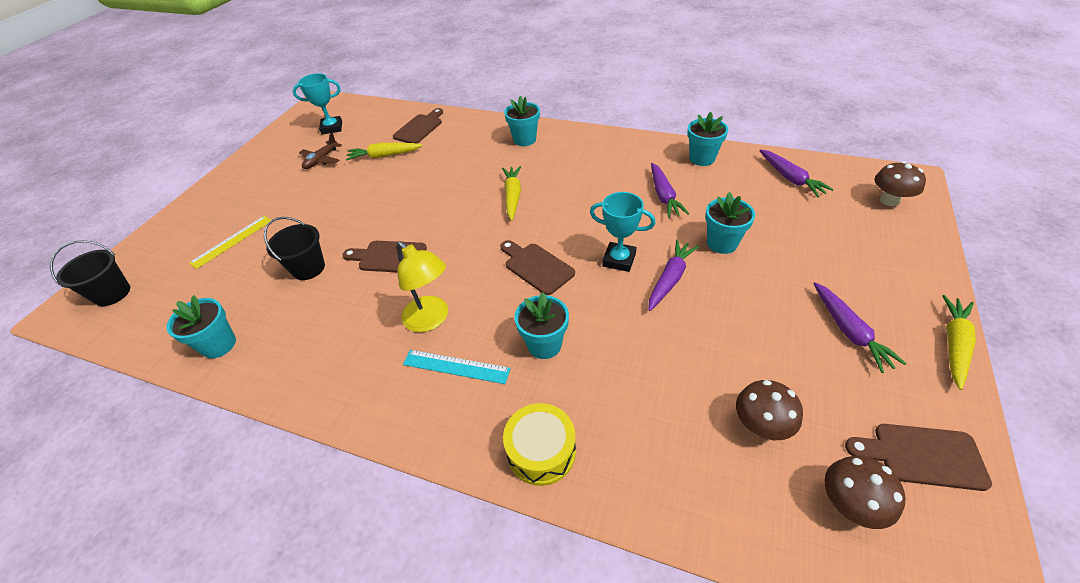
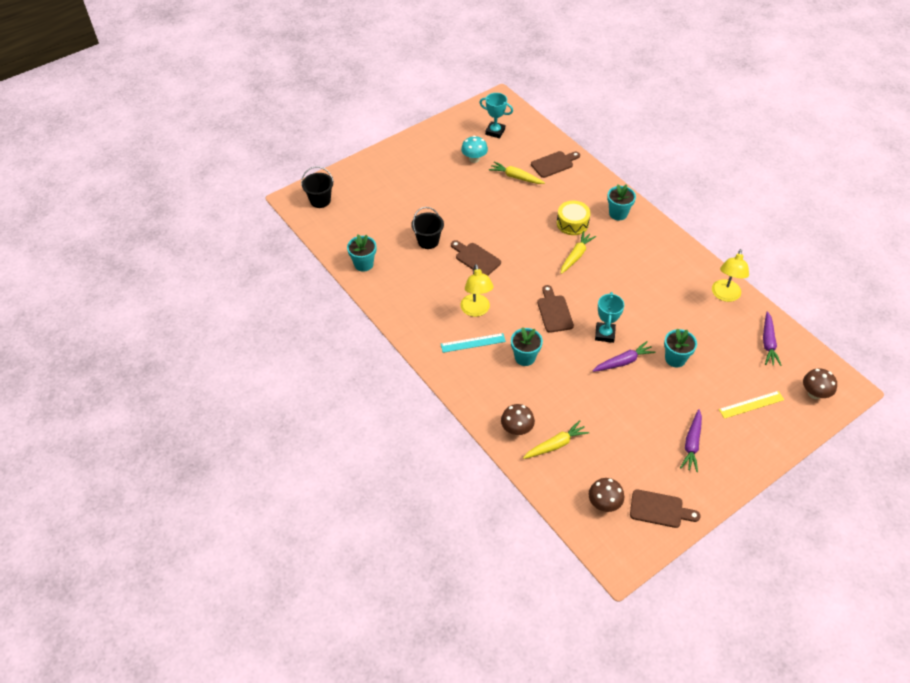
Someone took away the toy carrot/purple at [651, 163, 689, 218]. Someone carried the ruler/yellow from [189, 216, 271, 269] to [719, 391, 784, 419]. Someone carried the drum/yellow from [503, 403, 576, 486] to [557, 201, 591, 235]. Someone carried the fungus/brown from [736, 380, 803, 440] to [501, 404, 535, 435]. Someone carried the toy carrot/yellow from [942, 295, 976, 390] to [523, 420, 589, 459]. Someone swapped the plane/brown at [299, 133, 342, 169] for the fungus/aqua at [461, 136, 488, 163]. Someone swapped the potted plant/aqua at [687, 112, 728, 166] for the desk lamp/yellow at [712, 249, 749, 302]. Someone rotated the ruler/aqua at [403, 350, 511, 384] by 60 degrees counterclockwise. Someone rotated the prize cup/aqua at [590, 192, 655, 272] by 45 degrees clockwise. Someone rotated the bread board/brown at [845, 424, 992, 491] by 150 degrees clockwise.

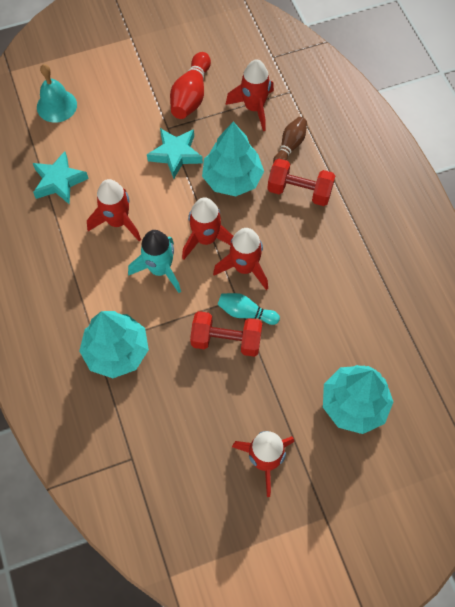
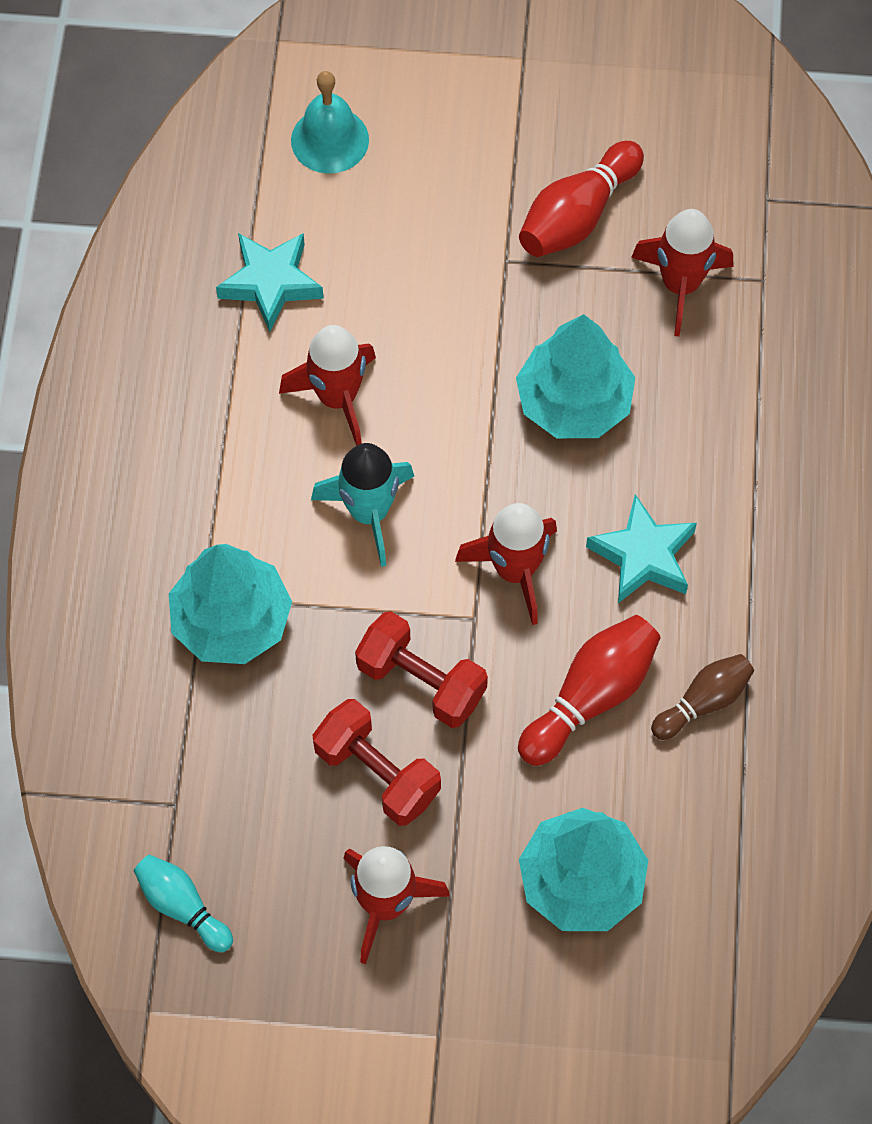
Someone took away the toy rocket/red at [182, 197, 234, 259]. Someone put down the bowling pin/red at [518, 615, 661, 766]. Someone carried the five-pointed star/aqua from [147, 128, 203, 179] to [586, 494, 697, 603]. Someone carried the bowling pin/aqua from [217, 293, 280, 325] to [134, 854, 233, 952]. Someone carried the free weight/red from [267, 159, 335, 206] to [312, 699, 441, 826]. Someone carried the bowling pin/brown from [273, 117, 307, 163] to [651, 654, 754, 740].

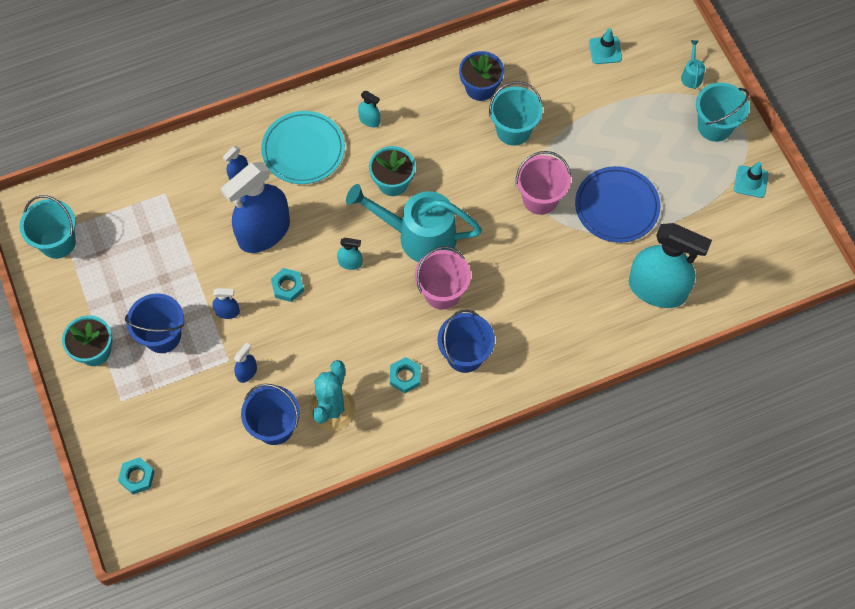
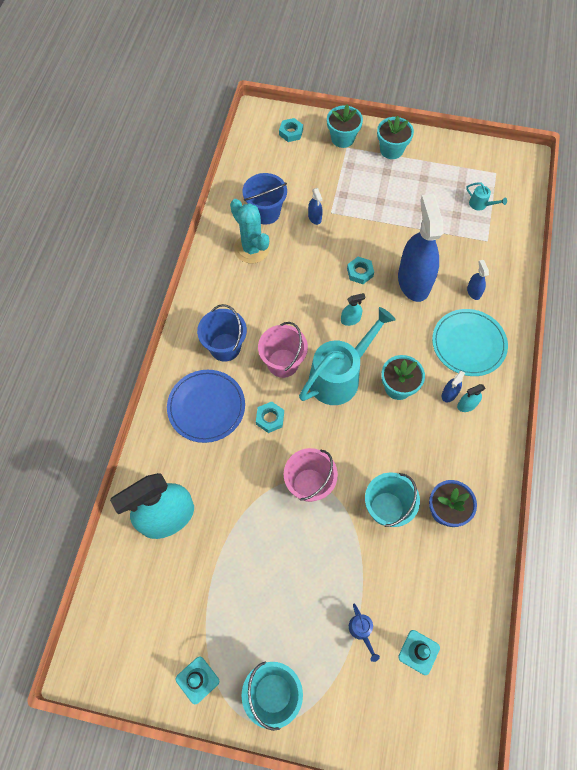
Someone took away the sand bucket/aqua at [19, 195, 76, 259]. Someone took away the sand bucket/royal blue at [125, 293, 184, 353]. Someone put down the potted plant/aqua at [327, 104, 363, 148]. Someone put down the watering can/royal blue at [349, 604, 380, 662]. Someone carried the spray cleaner/royal blue from [212, 288, 240, 319] to [442, 371, 465, 403]. Someone carried the hex nut/aqua from [390, 357, 421, 393] to [256, 401, 284, 433]. Someone carried the plate/royal blue from [575, 166, 660, 243] to [167, 370, 245, 443]. Someone carried the watering can/aqua from [681, 40, 705, 89] to [466, 182, 507, 211]. Someone rotated the spray cleaner/aqua at [337, 238, 362, 270] by 150 degrees counterclockwise.

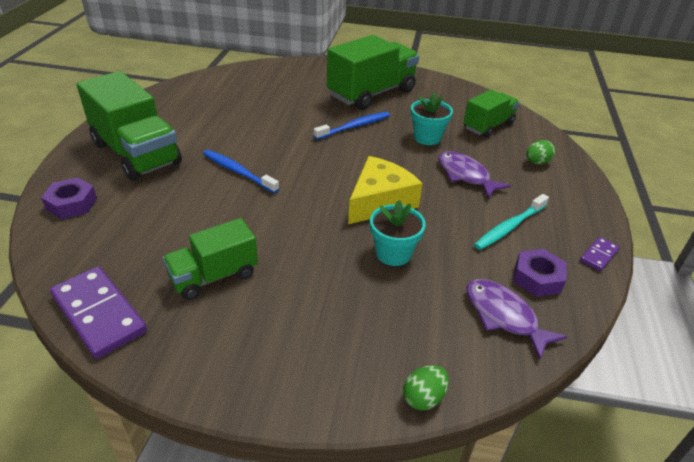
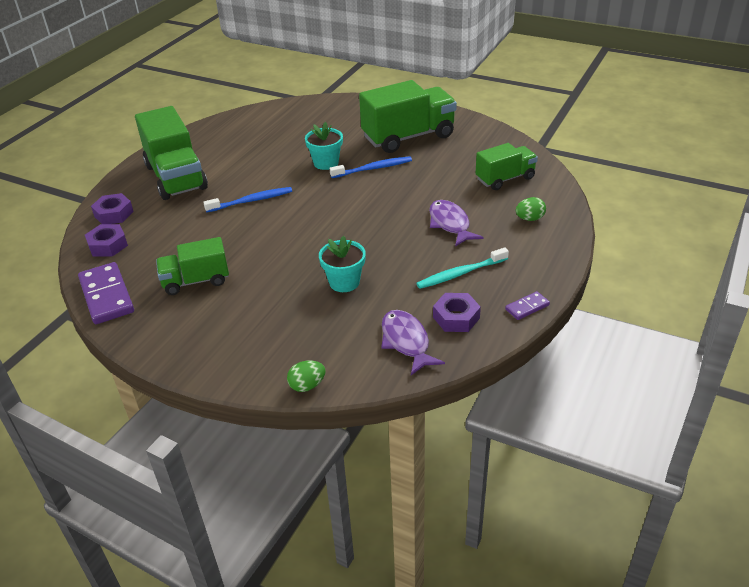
Someone took away the cheese/yellow at [348, 156, 423, 224]. Someone put down the hex nut/purple at [85, 224, 128, 256]. Someone carried the potted plant/aqua from [411, 92, 453, 145] to [305, 122, 343, 170]. Someone rotated the tooth brush/royal blue at [203, 150, 279, 193] by 105 degrees clockwise.

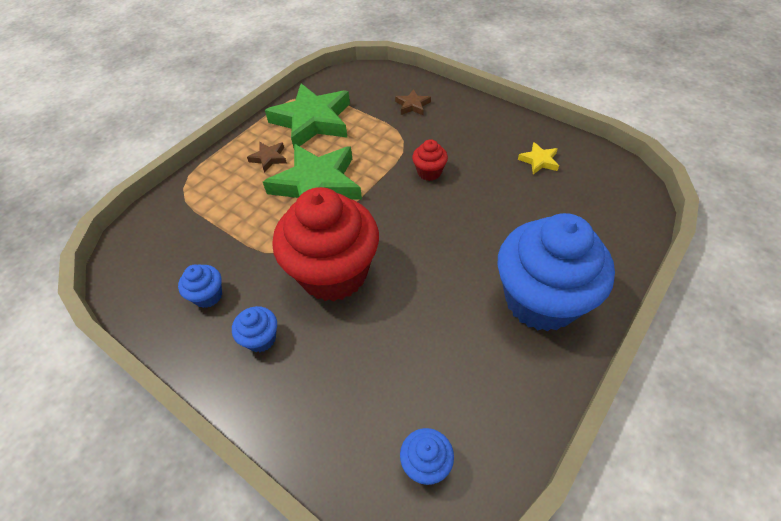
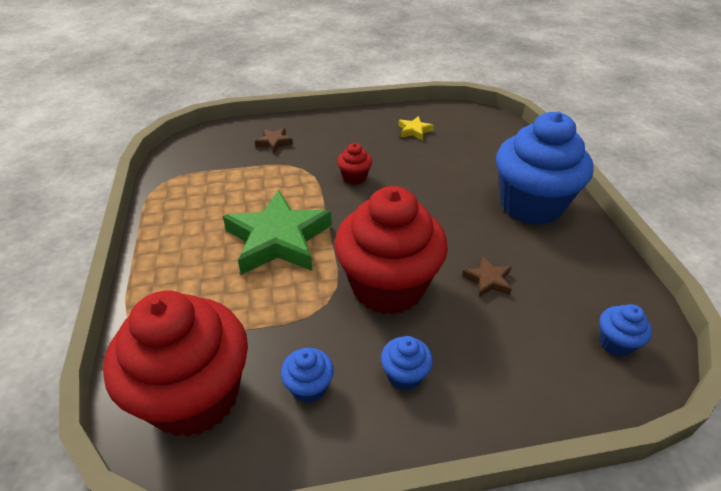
Someone took away the five-pointed star/green at [265, 83, 350, 148]. Someone put down the fairy cake/red at [103, 291, 248, 437]. Someone carried the five-pointed star/brown from [247, 142, 287, 173] to [462, 256, 512, 298].

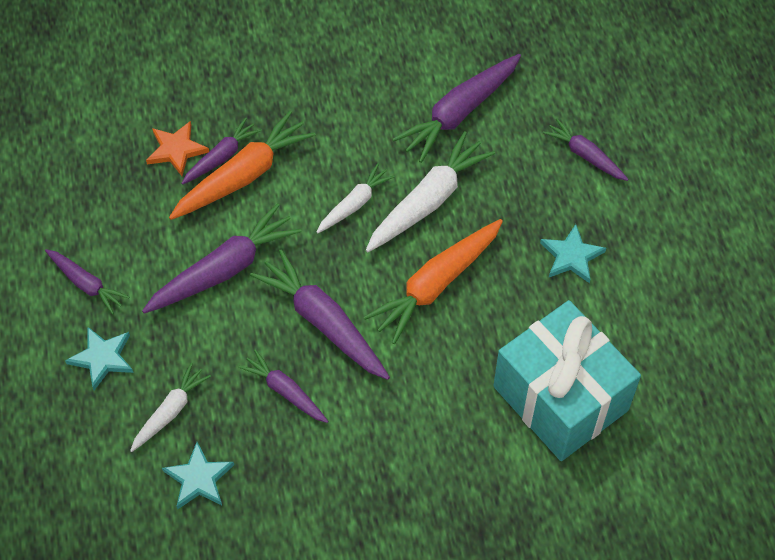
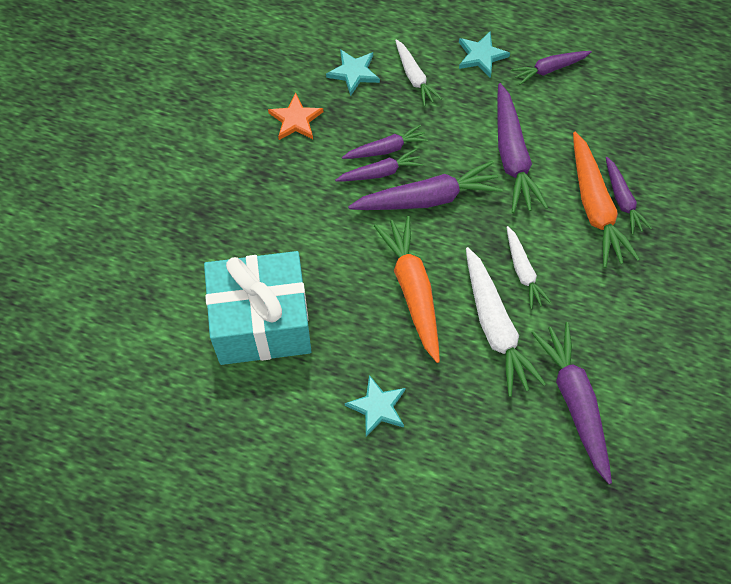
Someone carried the five-pointed star/bright orange from [146, 121, 209, 176] to [268, 93, 323, 140]. Someone carried the toy carrot/purple from [543, 118, 628, 181] to [335, 149, 423, 181].

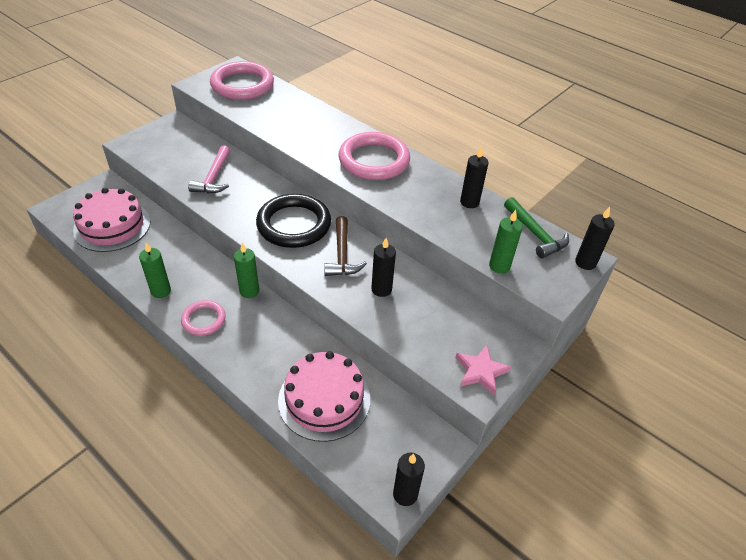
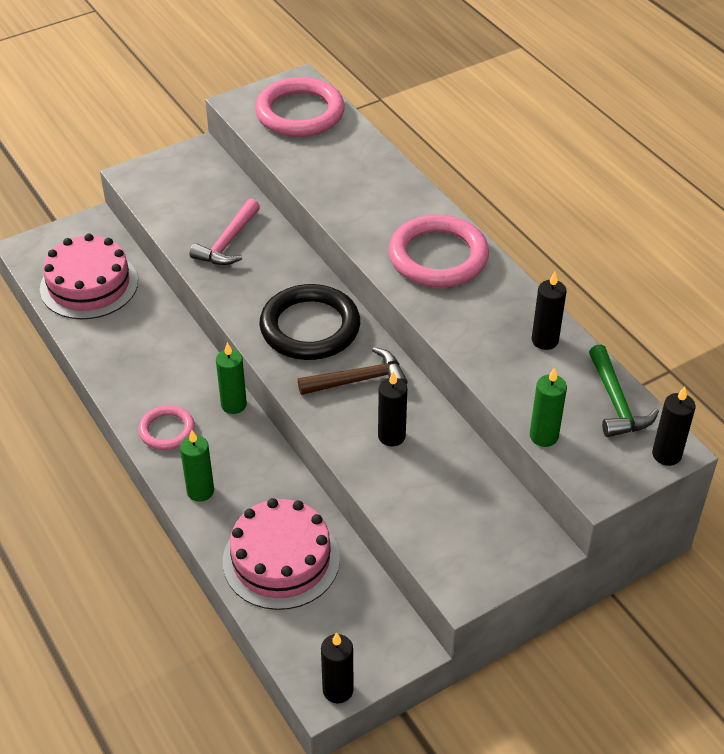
Someone took away the five-pointed star/rosy at [455, 345, 511, 396]. Someone carried the wax candle/green from [139, 242, 171, 298] to [180, 430, 214, 502]. Someone rotated the claw hammer/brown at [324, 216, 367, 276] by 120 degrees counterclockwise.

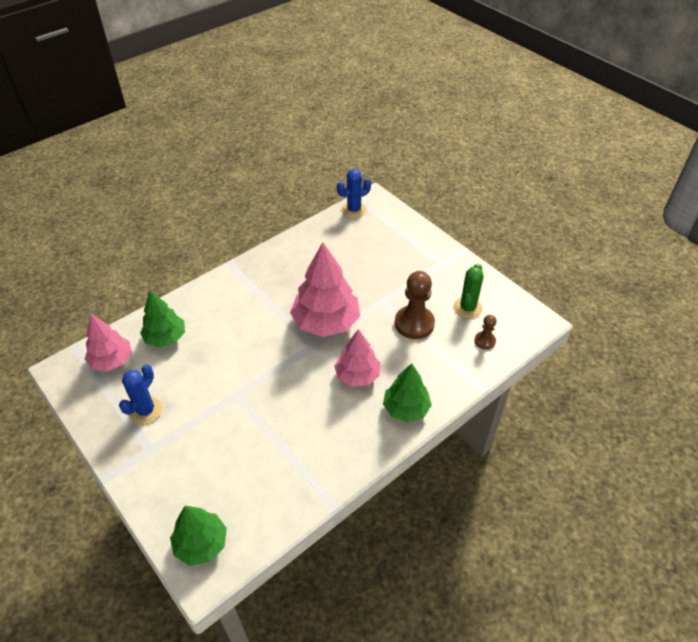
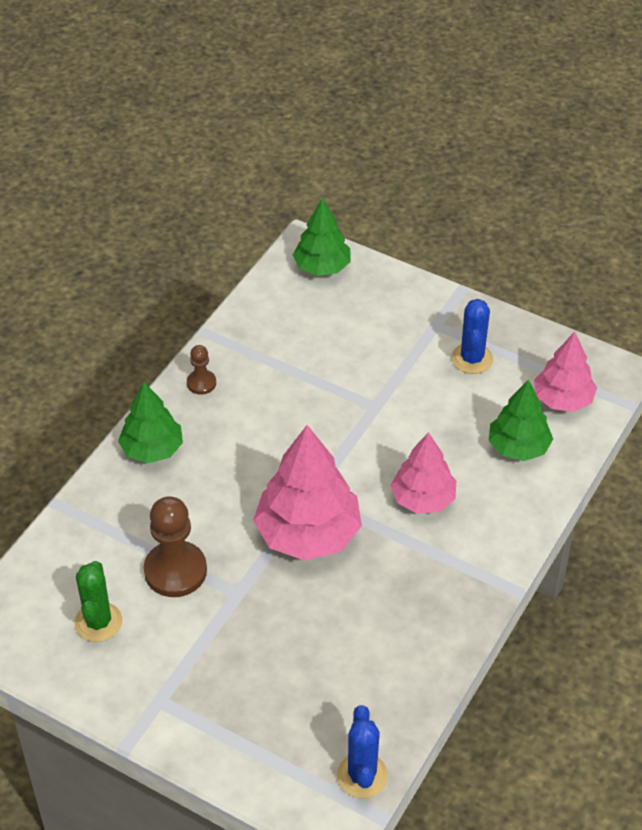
Someone carried the tree/rosy from [334, 329, 381, 387] to [391, 432, 456, 514]. Someone carried the chess pawn/brown from [475, 315, 497, 349] to [187, 345, 216, 395]. Someone rotated the saguaro cactus/royal blue at [337, 169, 371, 218] by 45 degrees counterclockwise.

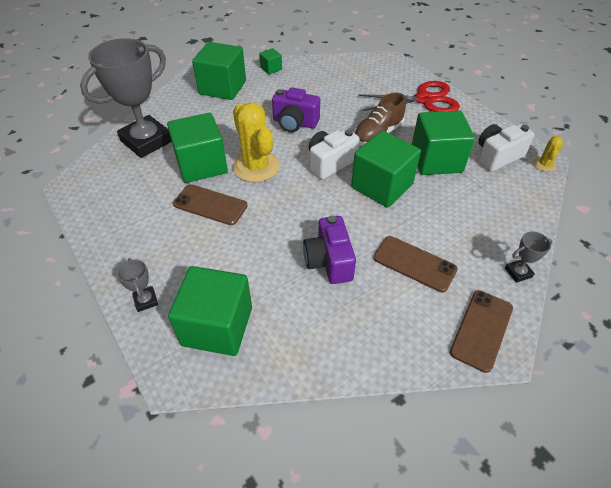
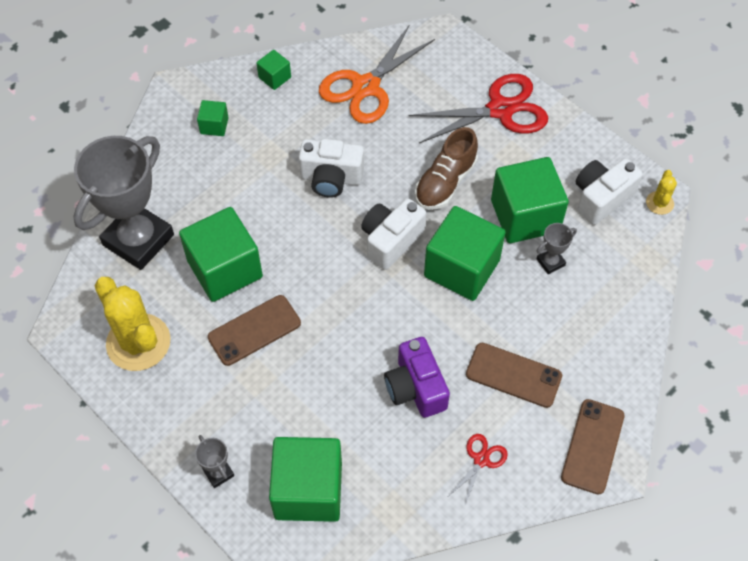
Someone put down the scissors/bright orange at [319, 26, 435, 124]. Someone put down the scissors/red at [449, 434, 508, 505]. Someone carried the saguaro cactus/yellow from [233, 103, 280, 182] to [94, 277, 171, 371]. Someone carried the prize cup/ash-grey from [505, 232, 553, 283] to [537, 223, 577, 274]. Someone repainted the camera/purple at [272, 87, 320, 132], which became the camera/white at [299, 139, 364, 198]. Someone rotated the mobile phone/brown at [173, 184, 247, 225] by 45 degrees counterclockwise. Someone scaled the block/green at [192, 42, 246, 100] by 0.46.

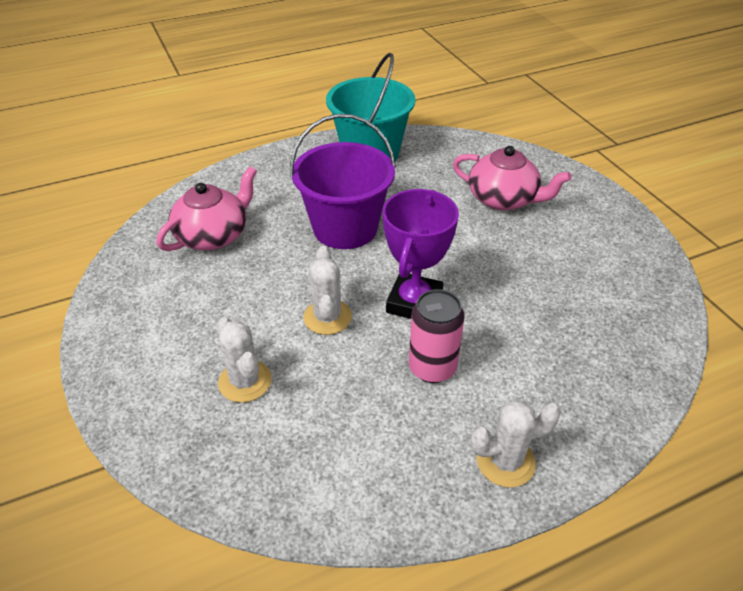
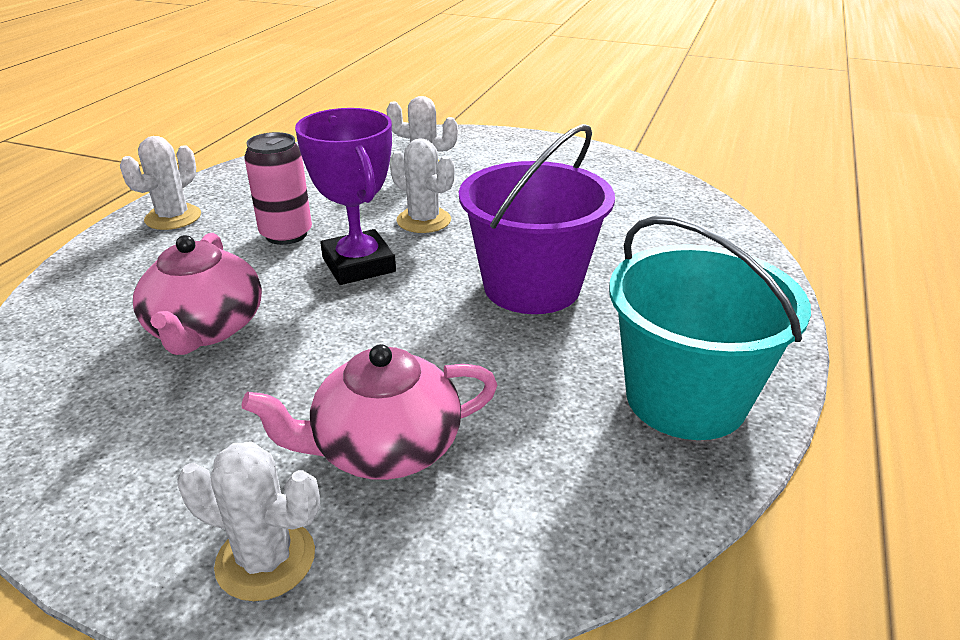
Someone put down the saguaro cactus/white at [177, 441, 320, 601]. Someone carried the china teapot/rosy from [157, 166, 257, 251] to [133, 233, 262, 355].

